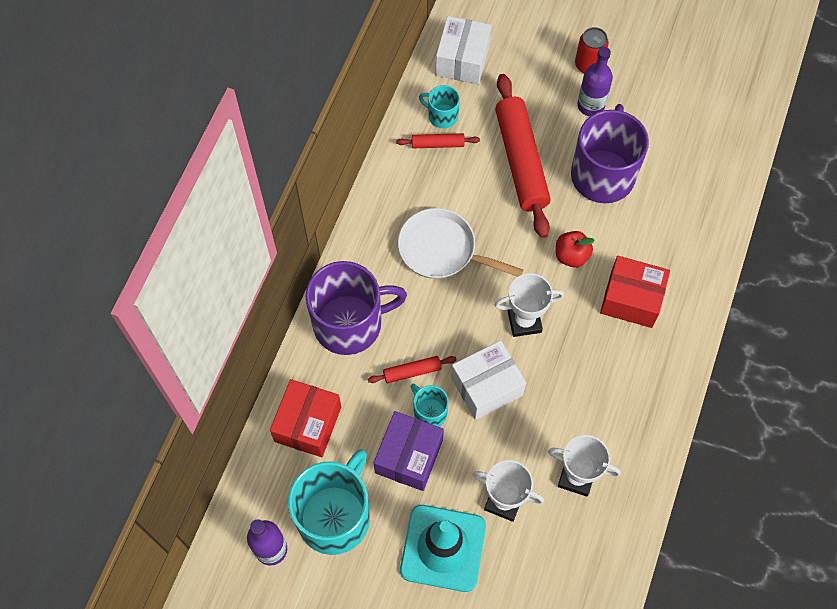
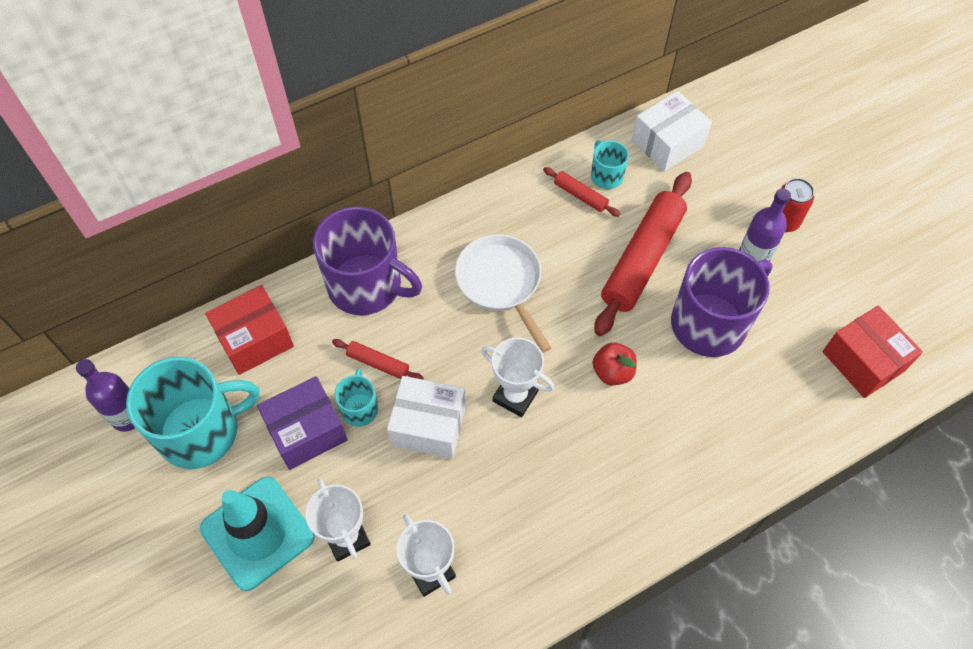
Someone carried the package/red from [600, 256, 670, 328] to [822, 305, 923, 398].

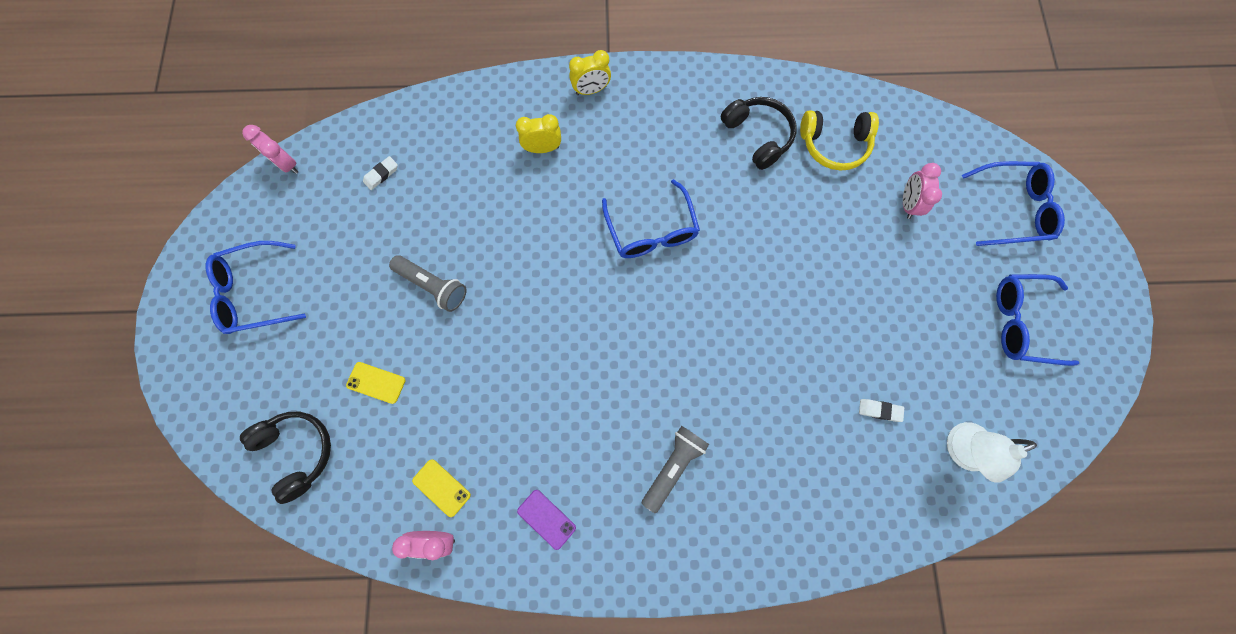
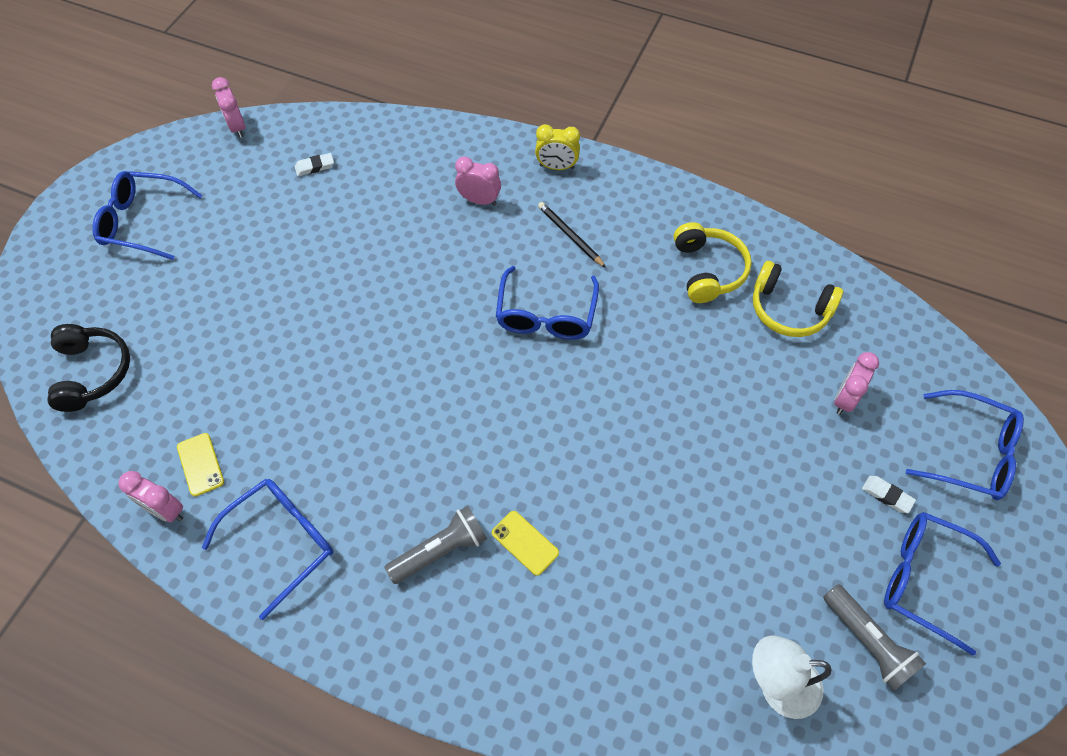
Someone put down the wooden pencil/jet-black at [538, 202, 606, 268]. Someone carried the mobile phone/yellow from [346, 362, 406, 404] to [492, 511, 559, 576]. Someone carried the flashlight/ash-grey from [389, 255, 467, 312] to [823, 584, 926, 691]. Someone carried the gum eraser/white from [859, 399, 904, 422] to [862, 476, 916, 513]. Someone swapped the mobile phone/purple at [517, 490, 576, 550] for the spectacles/royal blue at [202, 479, 333, 620]. Someone repainted the alarm clock/yellow at [516, 114, 561, 153], which became the alarm clock/rosy at [455, 156, 501, 206]. Someone repainted the headset/jet-black at [721, 97, 797, 170], which became the headset/yellow at [673, 222, 752, 303].

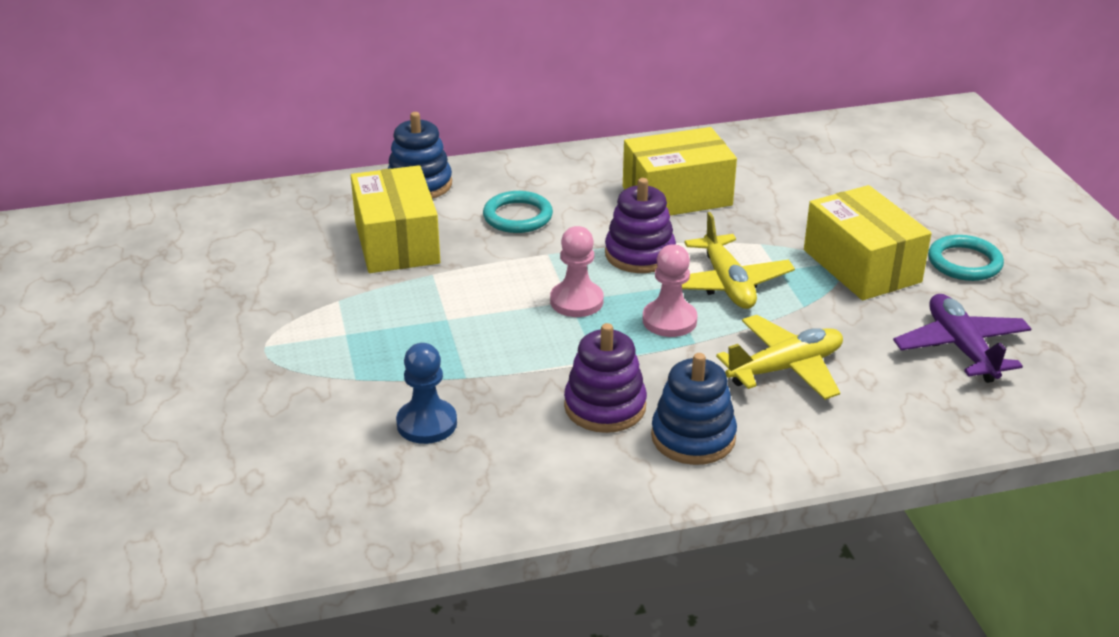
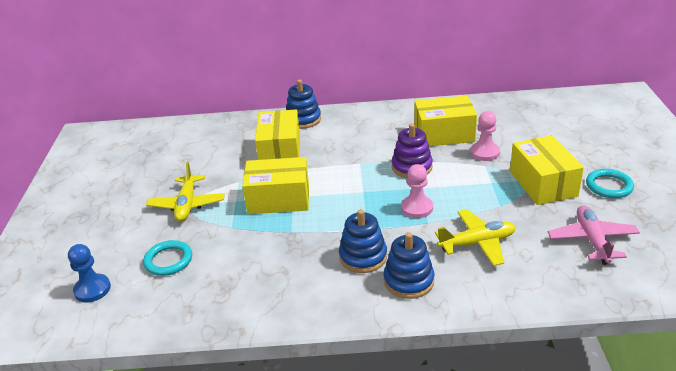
Someone put down the package/yellow at [242, 157, 309, 214]. Someone carried the chess pawn/royal blue from [396, 343, 457, 444] to [68, 244, 111, 303]. Someone carried the ring/aqua from [483, 191, 553, 233] to [143, 240, 192, 276]. Someone carried the chess pawn/rosy from [550, 226, 604, 317] to [470, 111, 500, 161]. Someone carried the plane/yellow from [682, 212, 795, 309] to [146, 162, 225, 222]. Someone repainted the stacking rings/purple at [564, 323, 647, 433], which became the stacking rings/royal blue at [339, 209, 387, 273]. Someone repainted the plane/purple at [893, 294, 1031, 383], which became the plane/rosy at [548, 205, 640, 265].

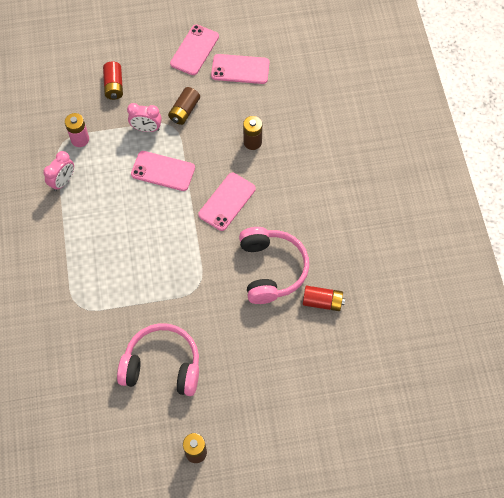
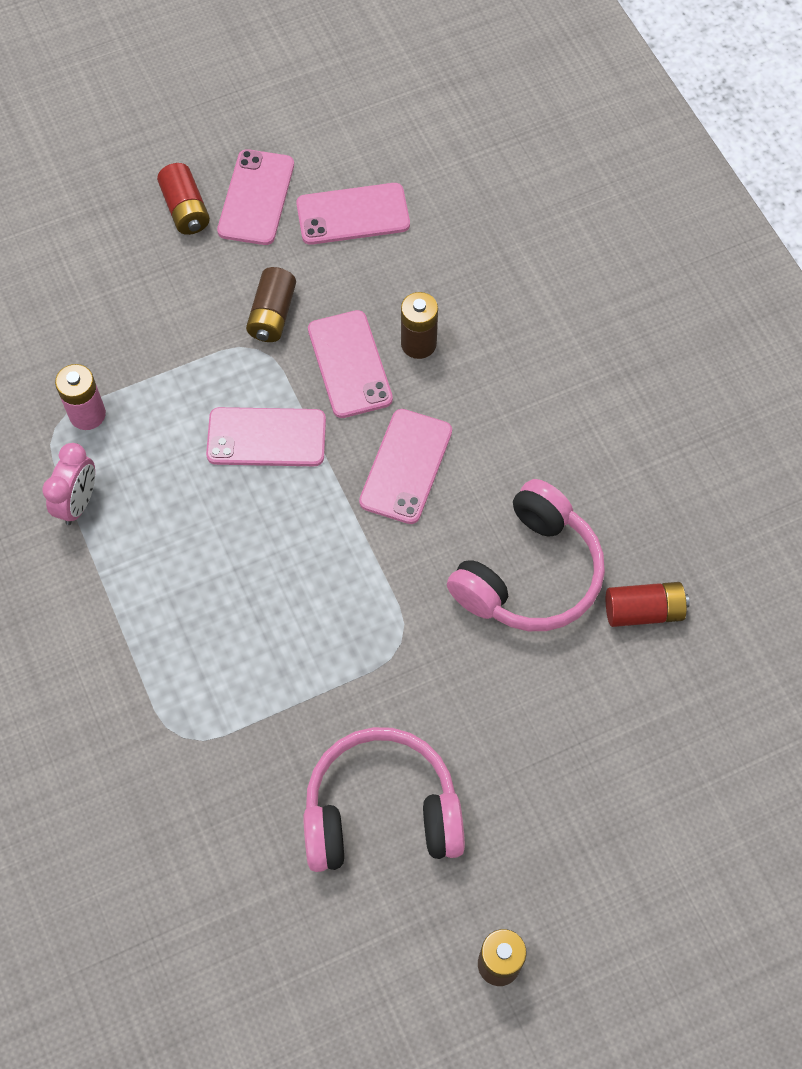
Someone took away the alarm clock/rosy at [127, 103, 162, 132]. Someone put down the mobile phone/rosy at [308, 310, 393, 418]. Someone carried the battery/red from [103, 61, 123, 100] to [157, 163, 210, 235]. Someone rotated the headset/rosy at [239, 227, 309, 304] by 60 degrees clockwise.

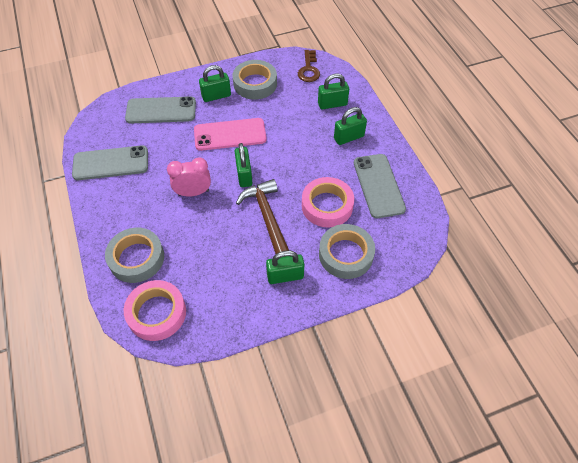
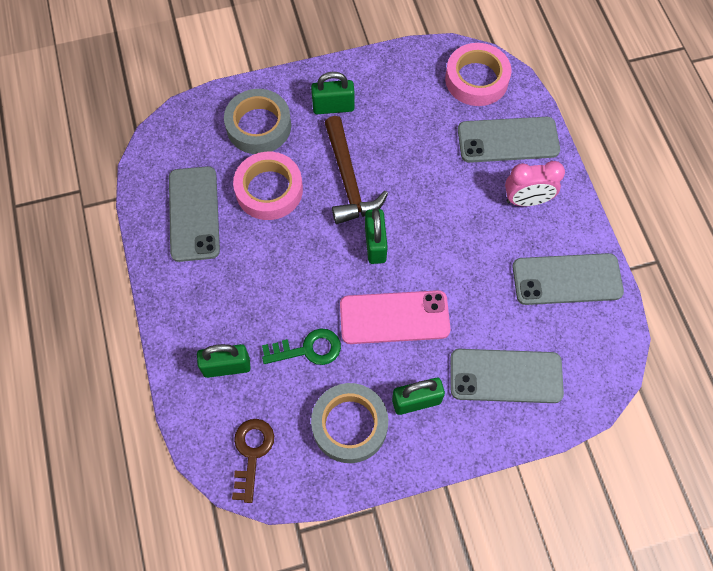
Someone took away the small lock/green at [334, 107, 367, 145]. Someone put down the key/green at [262, 329, 341, 365]. Someone carried the alarm clock/rosy from [167, 158, 211, 197] to [505, 161, 565, 206]. Someone swapped the roll of tape/ash-grey at [105, 228, 164, 283] for the mobile phone/ash-grey at [458, 117, 560, 163].

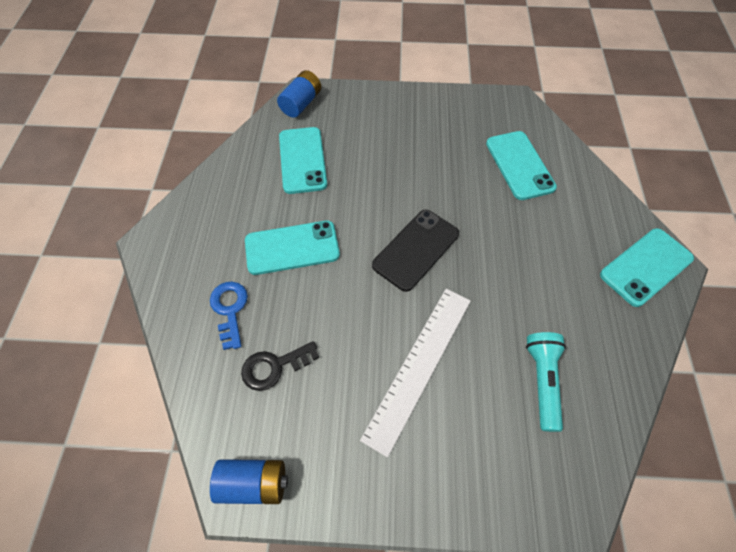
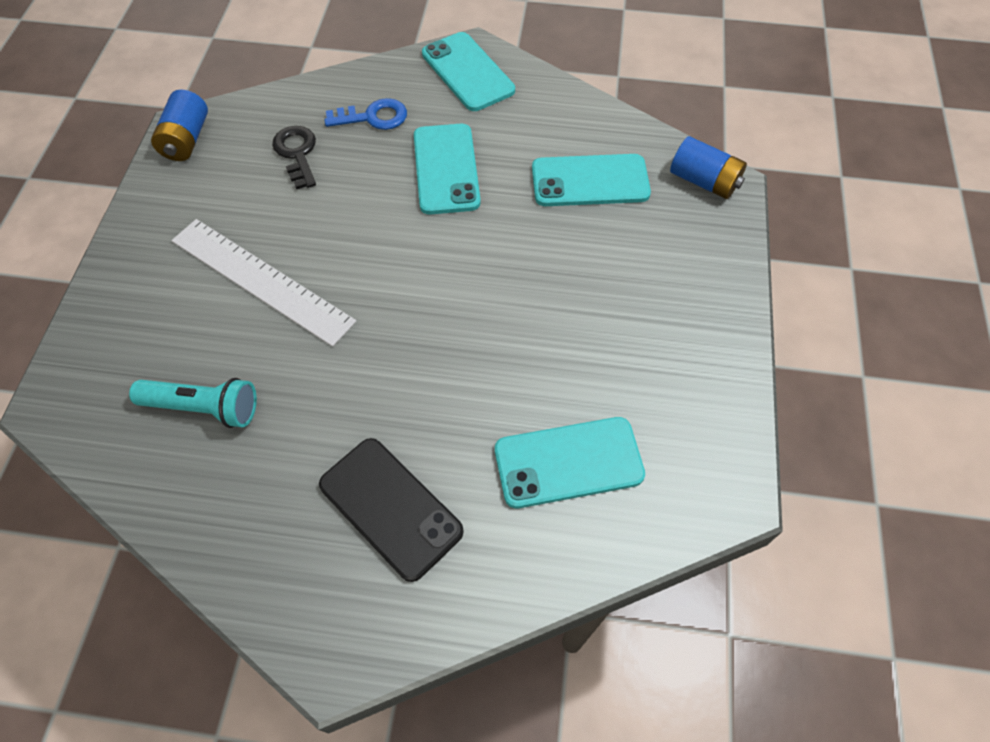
Someone carried the mobile phone/jet-black from [372, 210, 459, 292] to [319, 438, 464, 582]. Someone carried the mobile phone/aqua from [600, 228, 694, 307] to [422, 32, 515, 111].

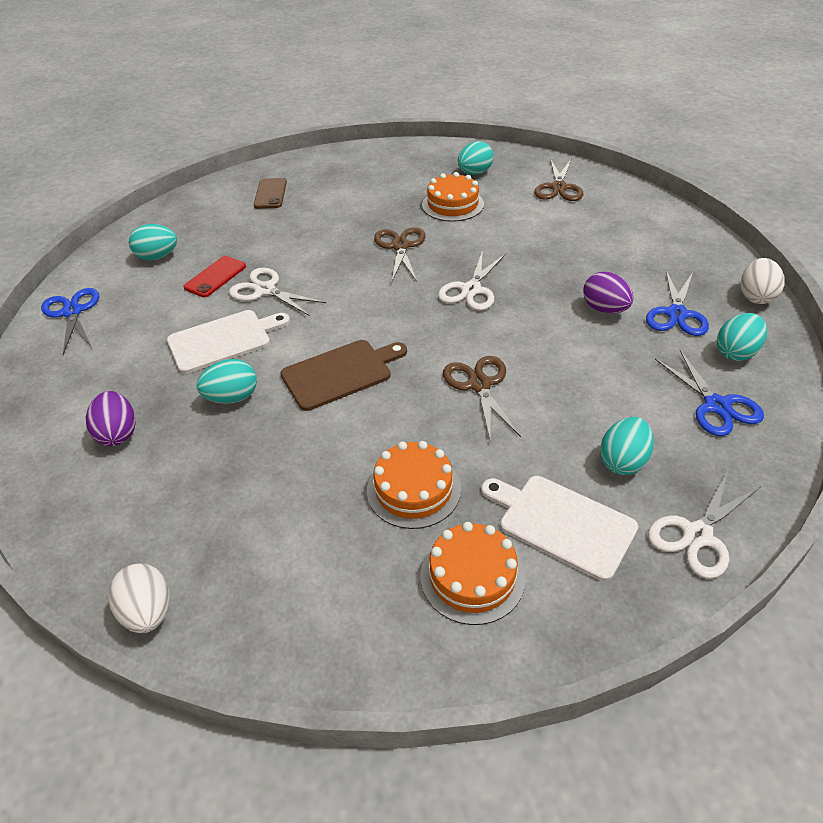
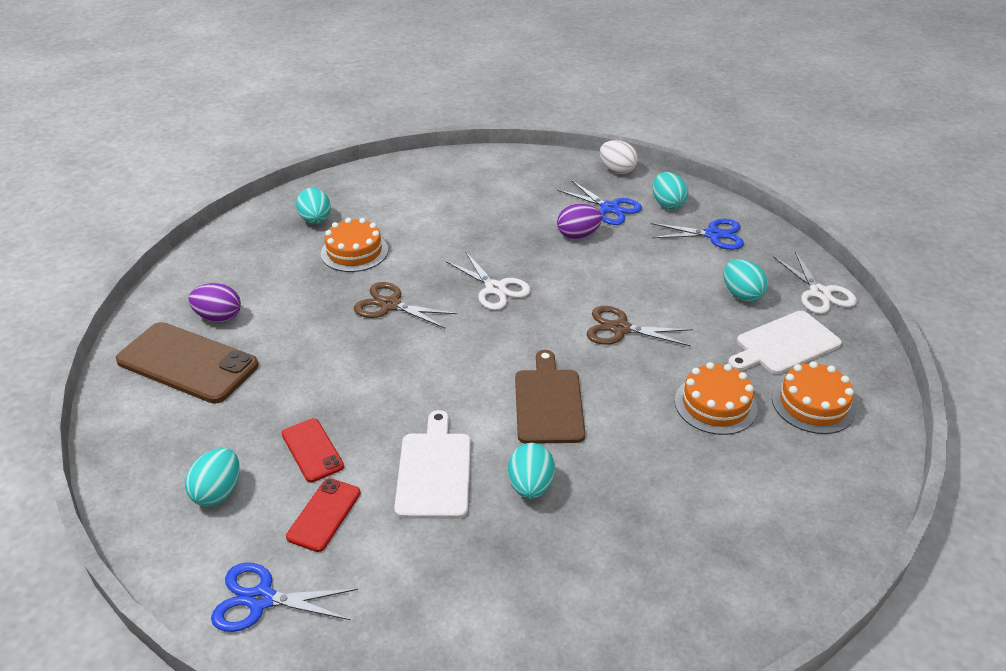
Someone took away the egg shape/white at [108, 563, 170, 633]. Someone took away the scissors/white at [229, 268, 326, 316]. Someone took away the scissors/brown at [534, 158, 583, 201]. Someone put down the mobile phone/red at [286, 478, 361, 552]. Someone carried the egg shape/purple from [86, 391, 135, 446] to [188, 283, 241, 322]. Someone scaled the mobile phone/brown at [254, 178, 287, 209] by 1.91.

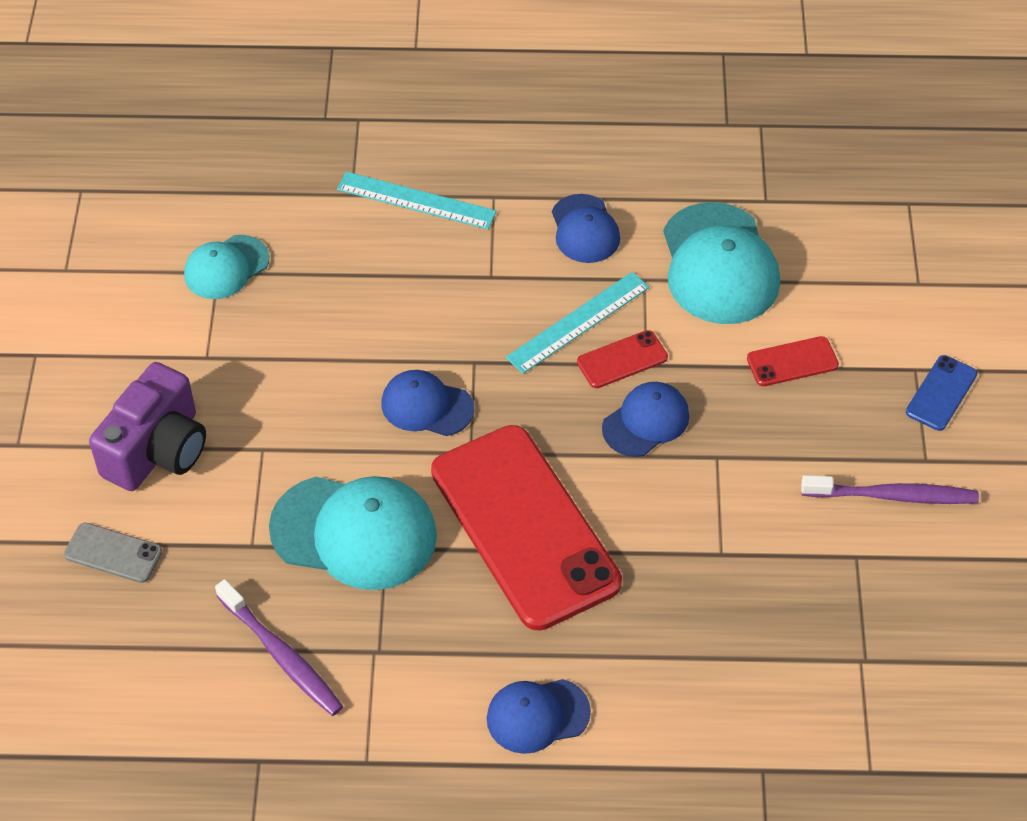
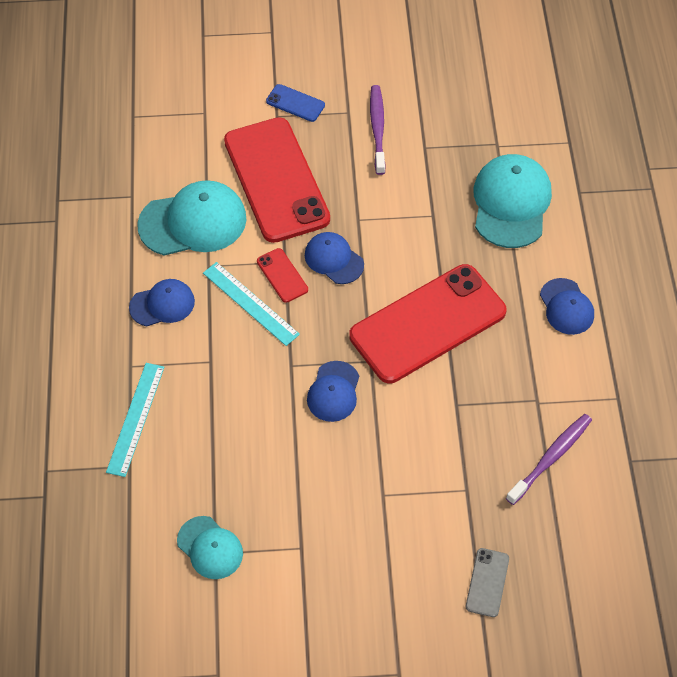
Someone took away the camera/purple at [89, 362, 206, 491]. Someone carried the baseball cap/aqua from [269, 476, 437, 590] to [473, 154, 552, 248]. Someone scaled the mobile phone/red at [747, 336, 839, 386] by 2.46.

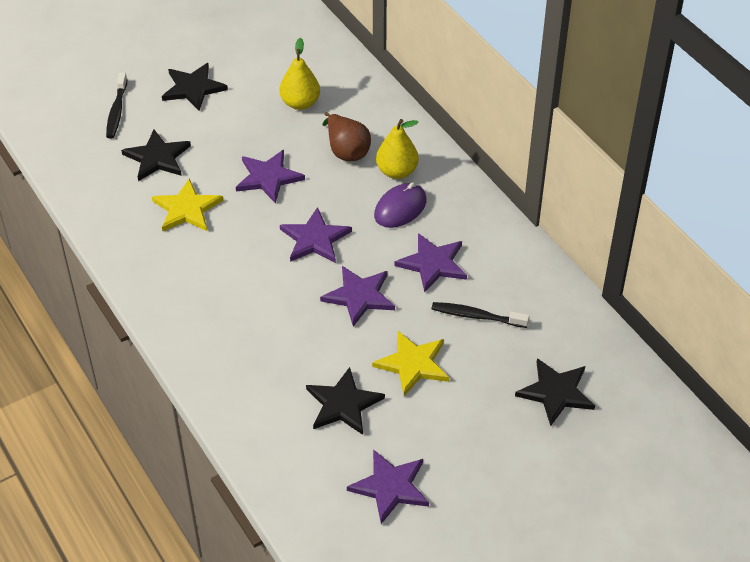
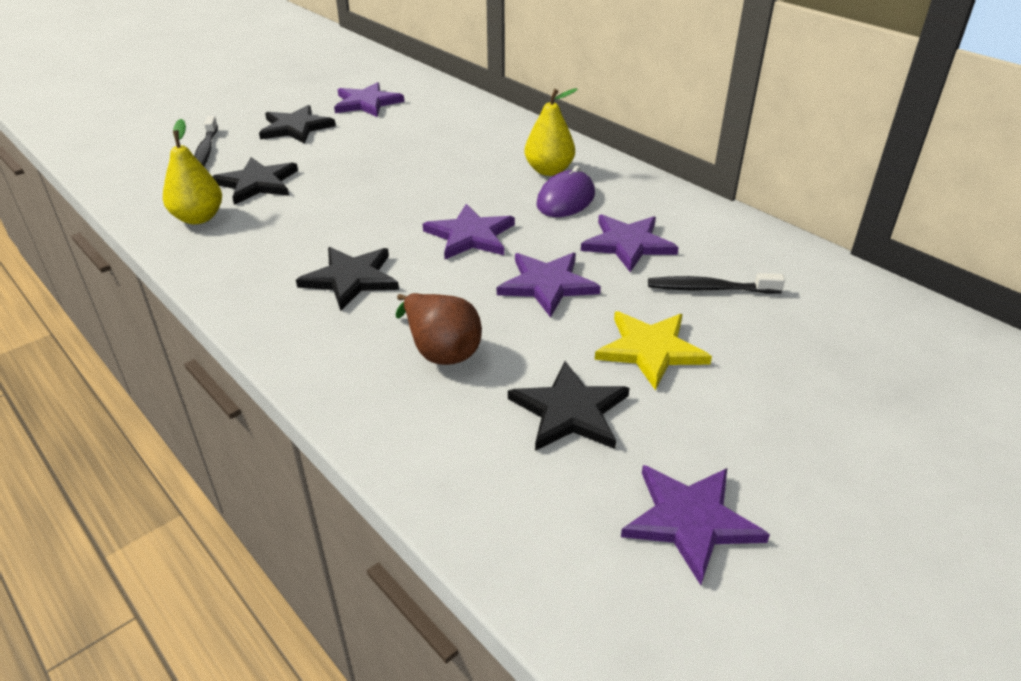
Someone took away the five-pointed star/yellow at [152, 179, 223, 231]. Someone carried the five-pointed star/purple from [236, 150, 305, 204] to [334, 82, 404, 117]. Someone carried the toy pear/yellow from [280, 38, 320, 110] to [163, 119, 222, 224]. Someone carried the toy pear/brown from [322, 112, 371, 161] to [396, 293, 482, 365]. Someone carried the five-pointed star/jet-black from [515, 358, 595, 426] to [296, 247, 399, 311].

